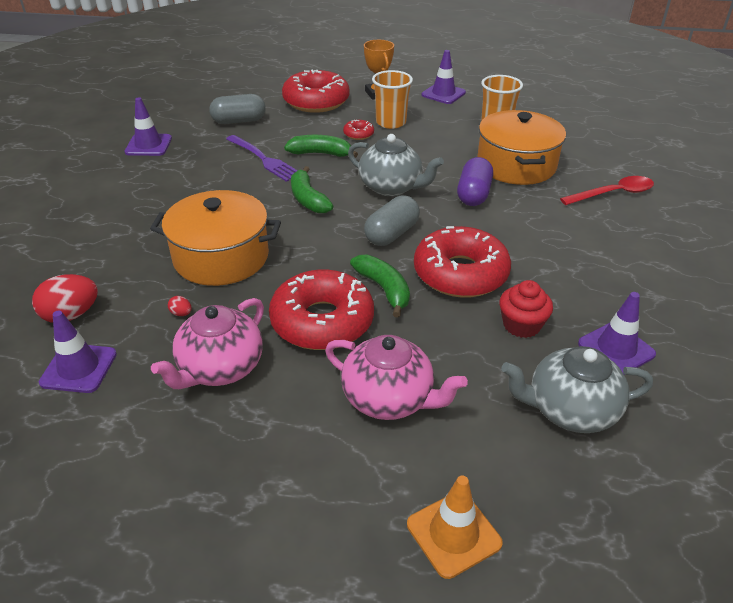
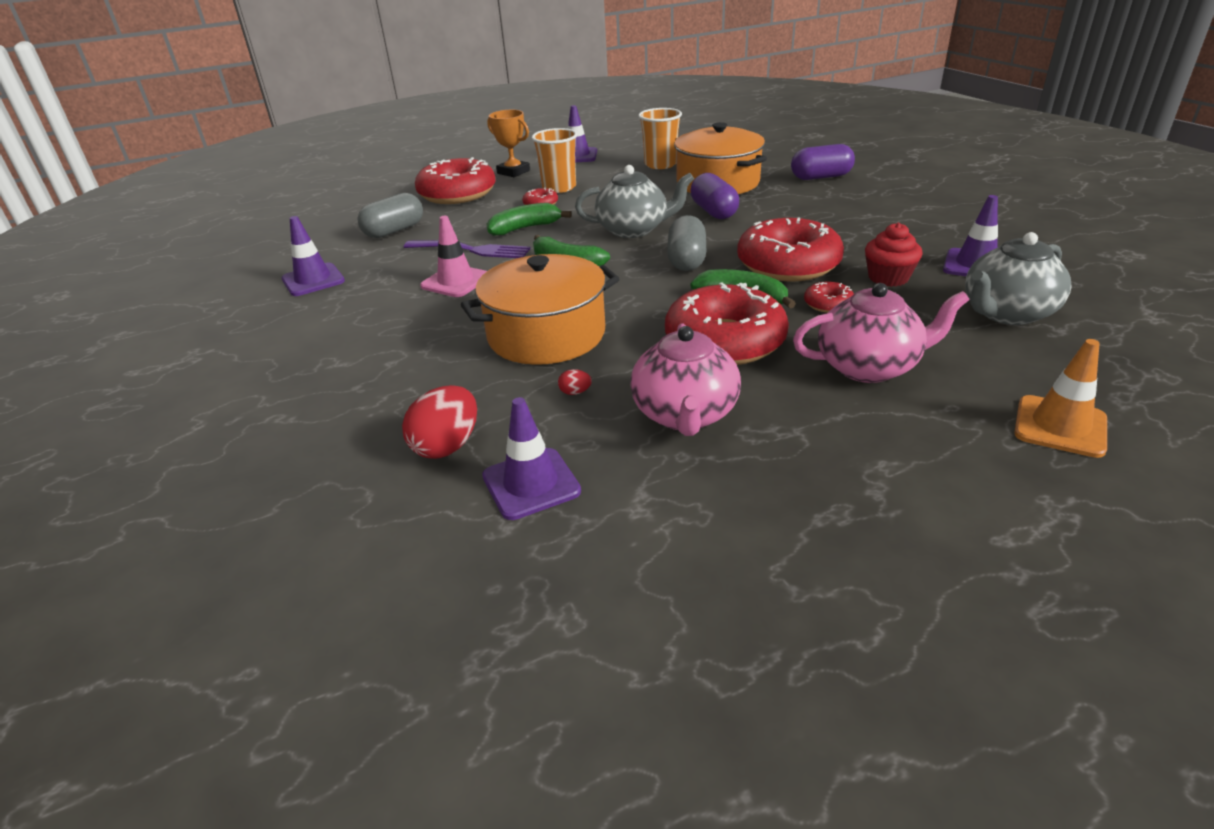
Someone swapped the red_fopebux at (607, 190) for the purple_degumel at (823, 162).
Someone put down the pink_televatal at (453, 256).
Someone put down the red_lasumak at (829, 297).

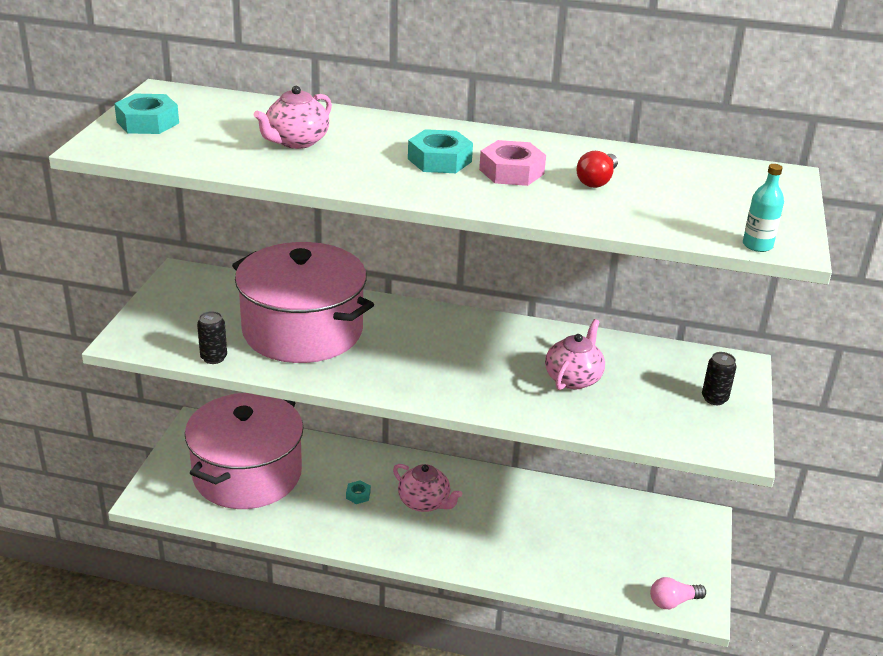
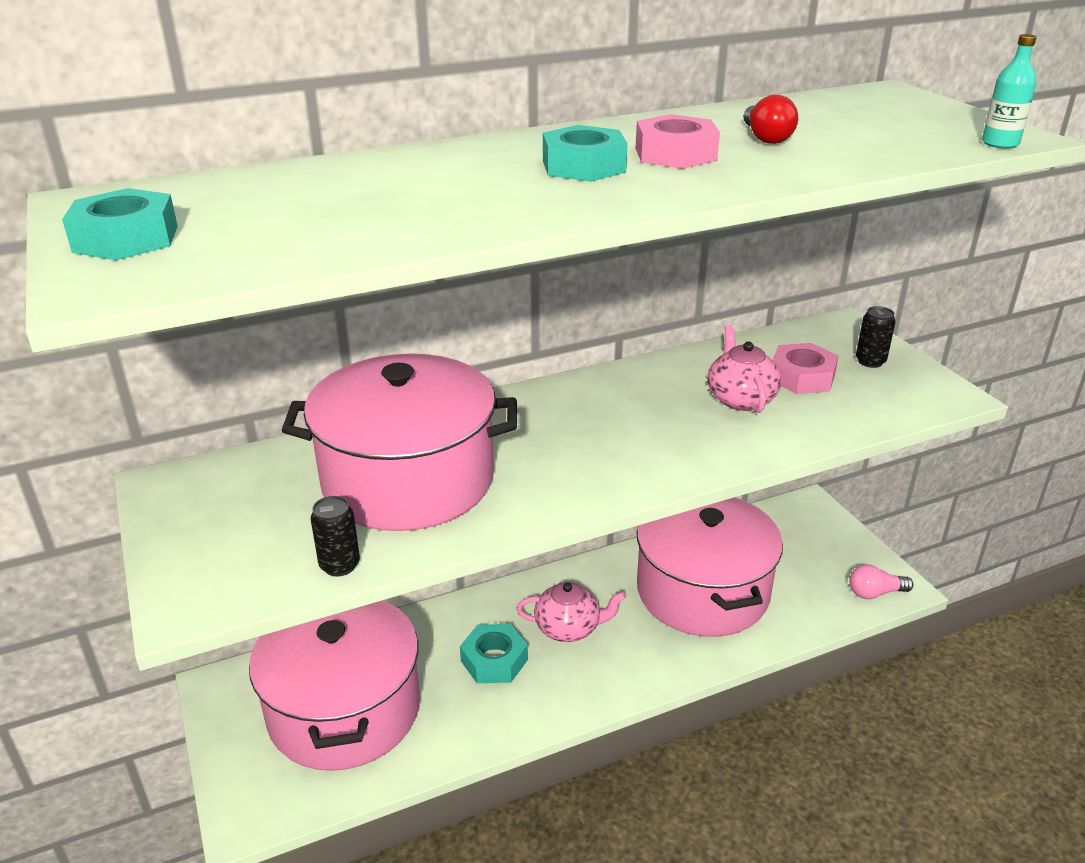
Someone took away the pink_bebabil at (293, 117).
Someone scaled the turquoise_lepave at (358, 492) by 1.96.
Someone rotated the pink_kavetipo at (678, 593) by 45 degrees clockwise.
Someone put down the pink_lepave at (805, 368).
Someone put down the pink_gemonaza at (709, 567).

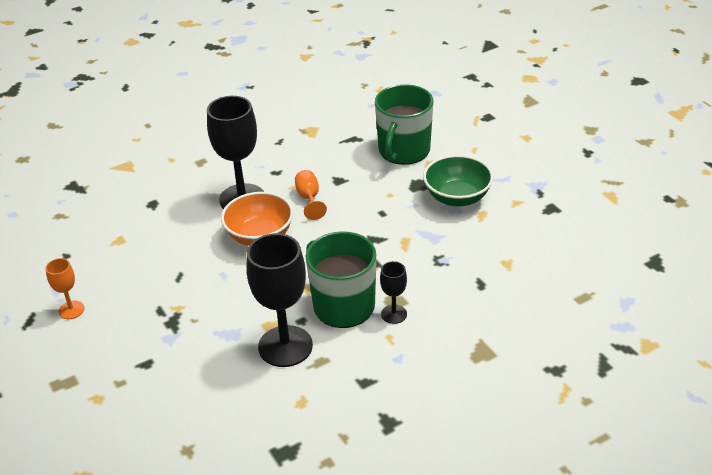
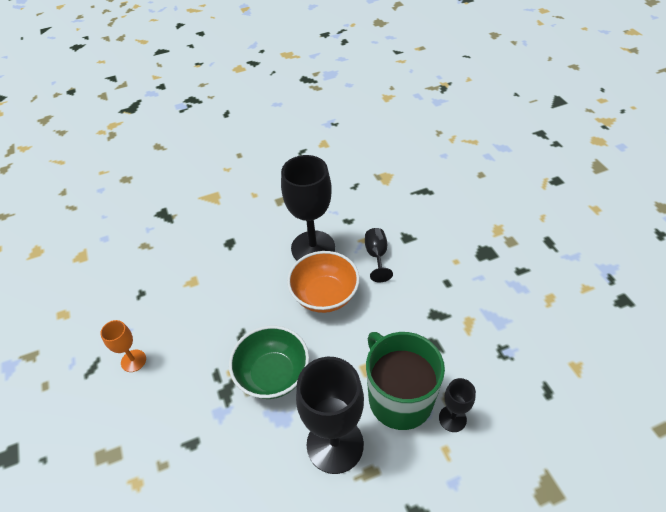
Someone took away the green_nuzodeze at (404, 124).
Someone carried the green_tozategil from (458, 181) to (269, 362).
Someone repainted the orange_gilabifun at (311, 195), which became the black_gilabifun at (379, 255).

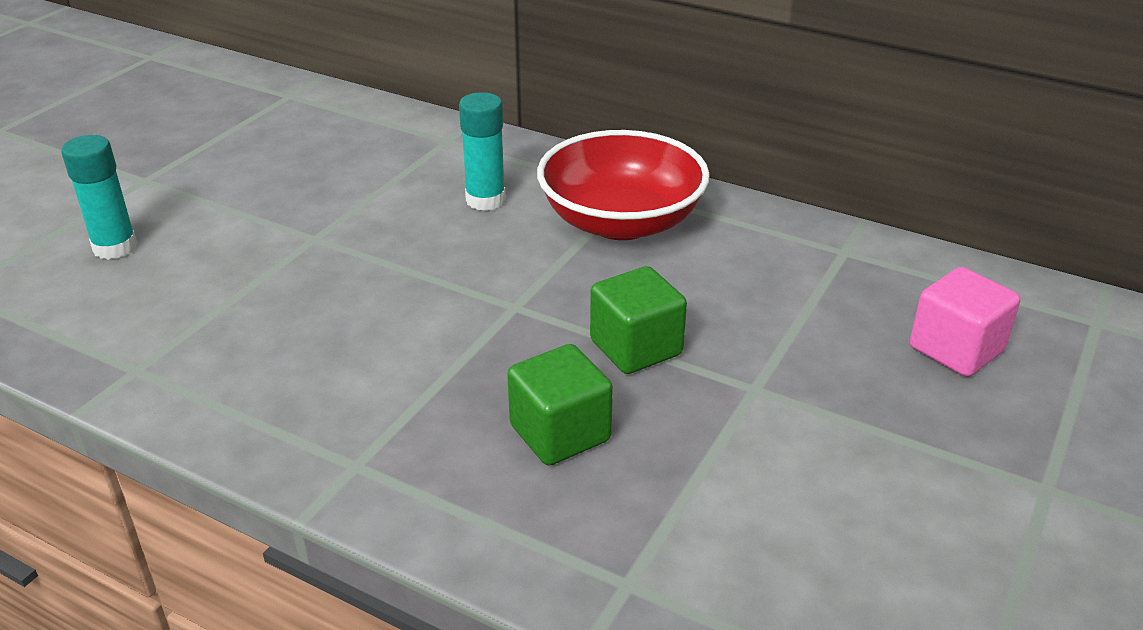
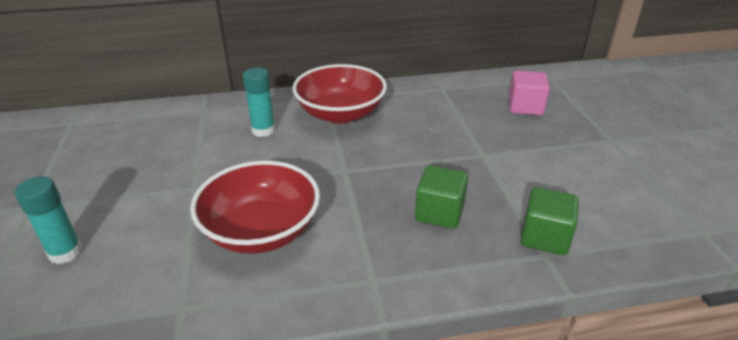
Someone carried the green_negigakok from (638, 320) to (549, 221).
Someone put down the red_tozategil at (255, 207).

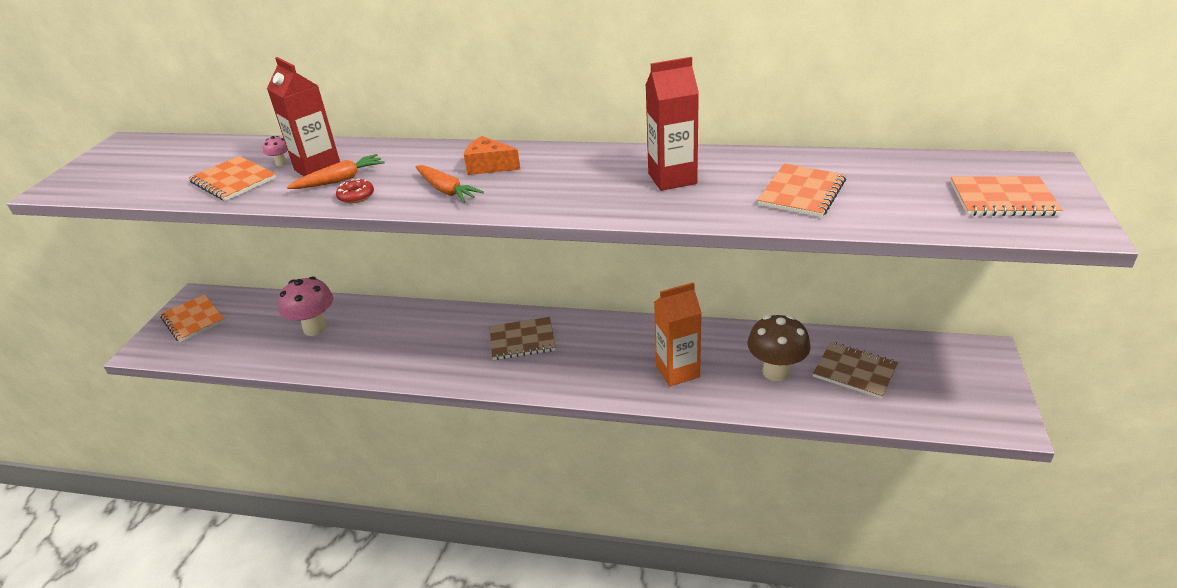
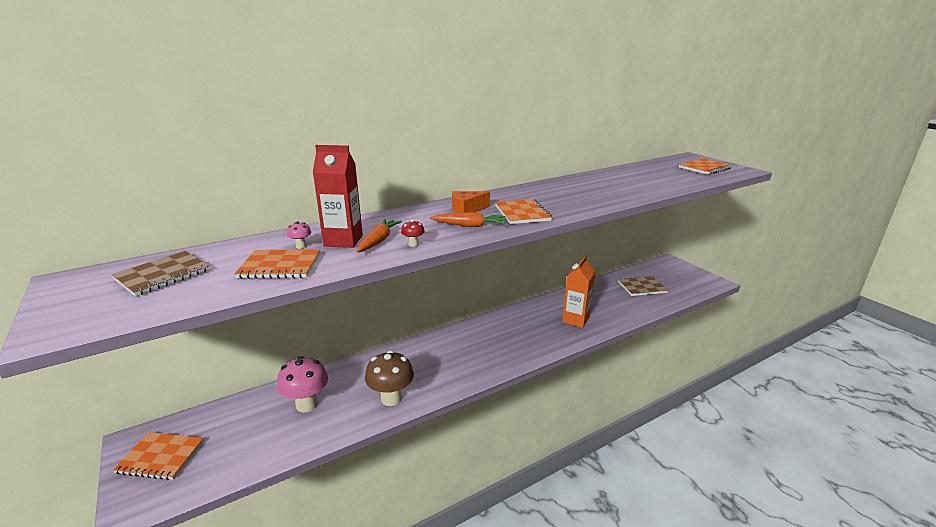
Someone took away the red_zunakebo at (672, 124).
Someone carried the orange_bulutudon from (801, 190) to (523, 211).
Someone swapped the red_lasumak at (355, 190) for the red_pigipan at (413, 233).
Someone carried the brown_pigipan from (778, 348) to (389, 378).
Someone carried the brown_bulutudon from (522, 338) to (160, 274).

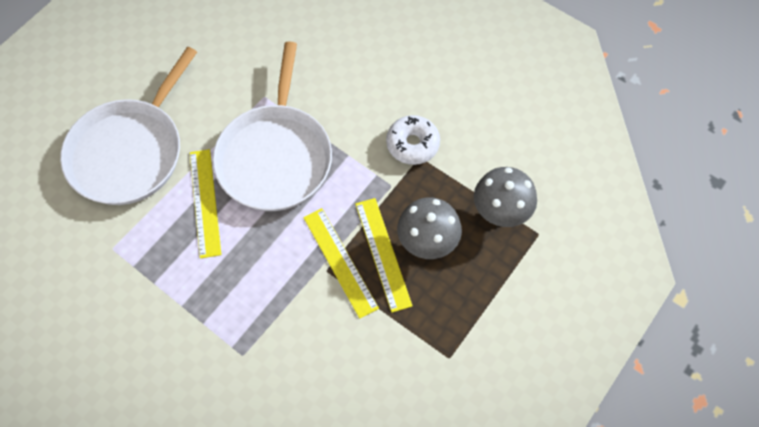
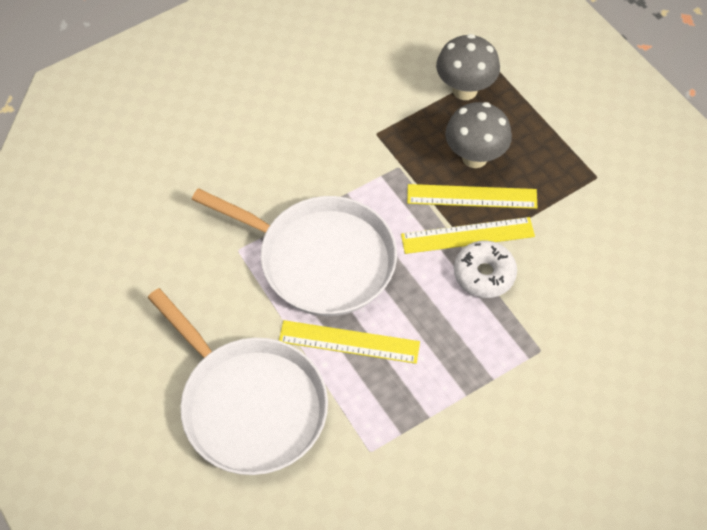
Someone carried the white_lasumak from (413, 140) to (485, 269).

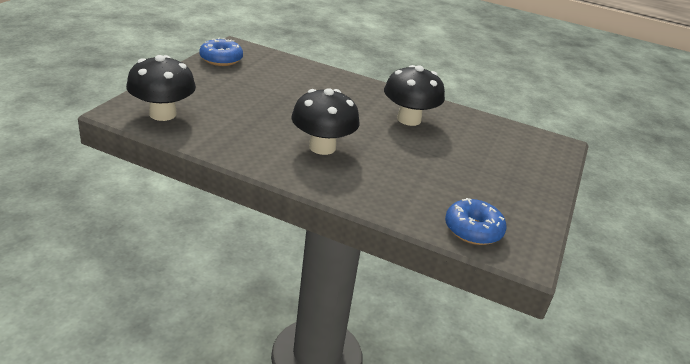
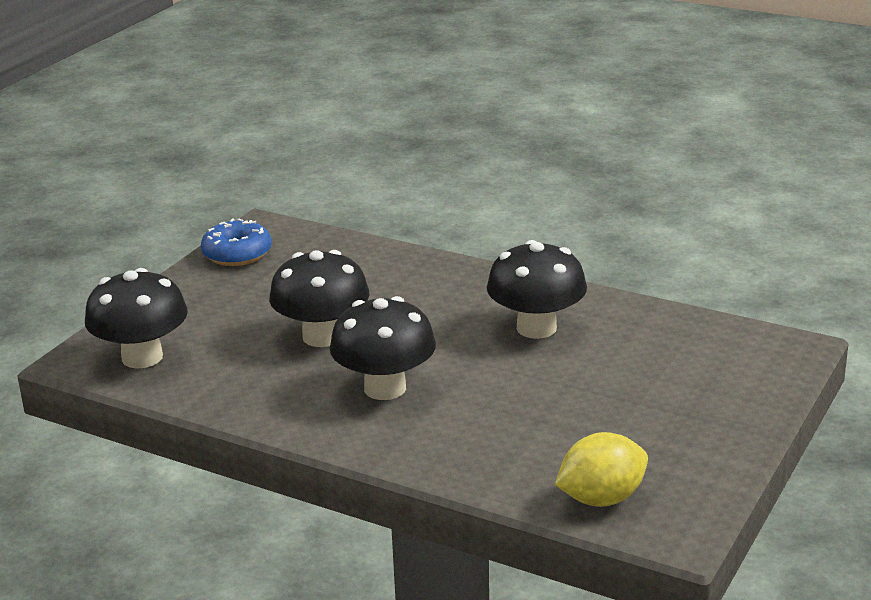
Someone swapped the blue_lasumak at (476, 221) for the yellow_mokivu at (601, 469).
Someone put down the black_pigipan at (319, 298).

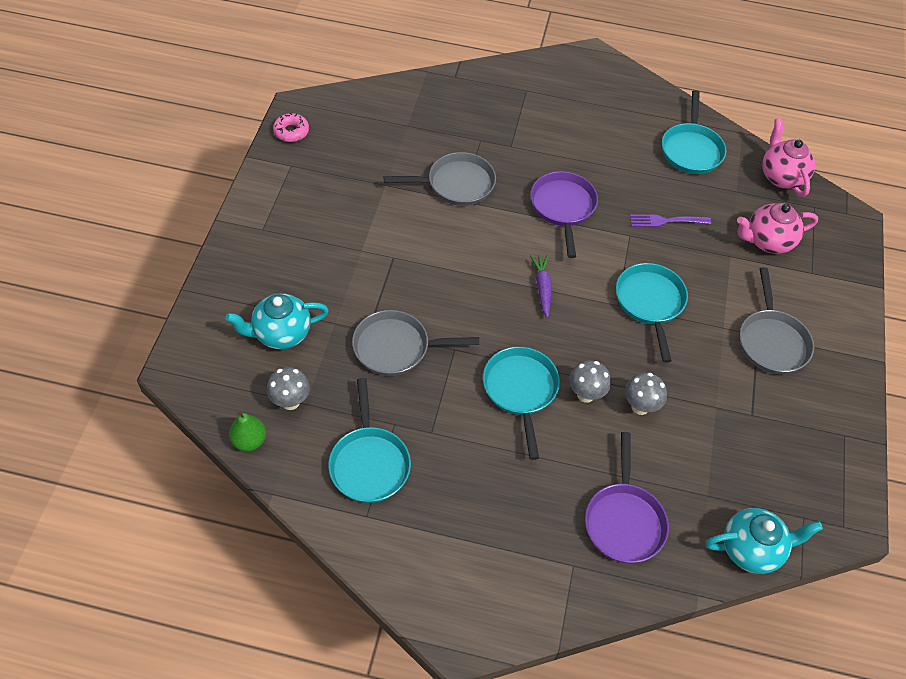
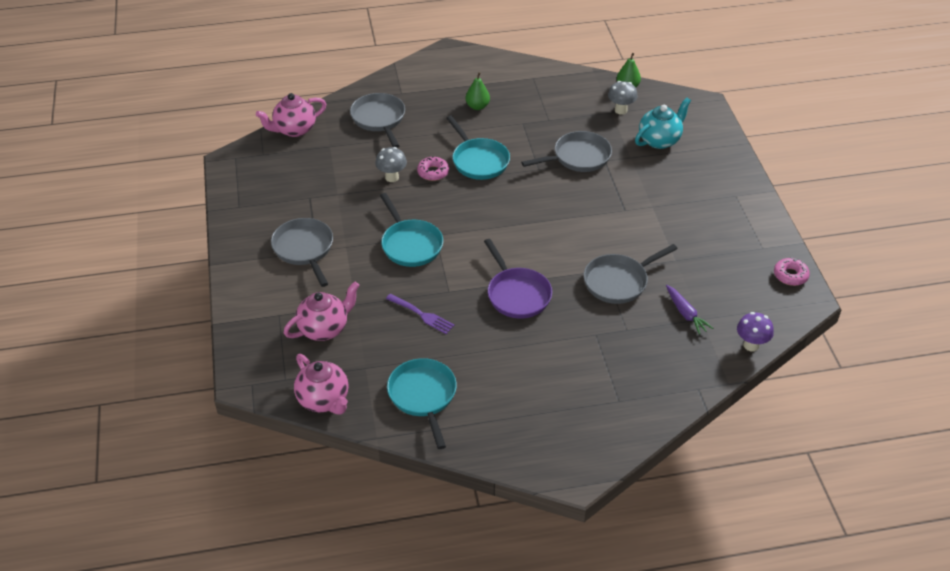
Someone rotated the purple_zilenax at (670, 221) by 60 degrees clockwise.
Someone carried the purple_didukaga from (541, 286) to (689, 310).
Someone swapped the grey_pigipan at (590, 381) for the pink_lasumak at (433, 168).
Someone took away the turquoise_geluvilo at (369, 440).
Someone repainted the purple_geluvilo at (627, 497), which became the grey_geluvilo at (377, 120).
Someone repainted the turquoise_bebabil at (764, 541), which became the pink_bebabil at (291, 115).
Someone put down the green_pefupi at (478, 91).
Someone put down the purple_pigipan at (755, 331).

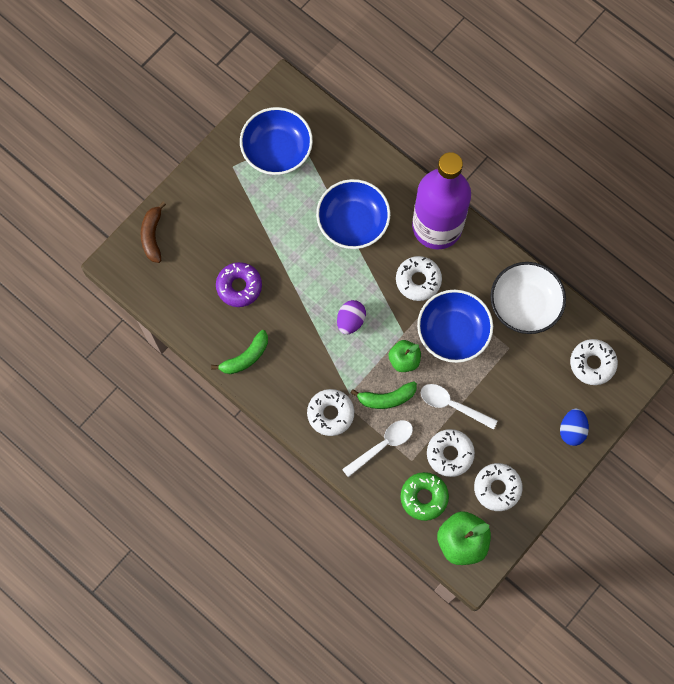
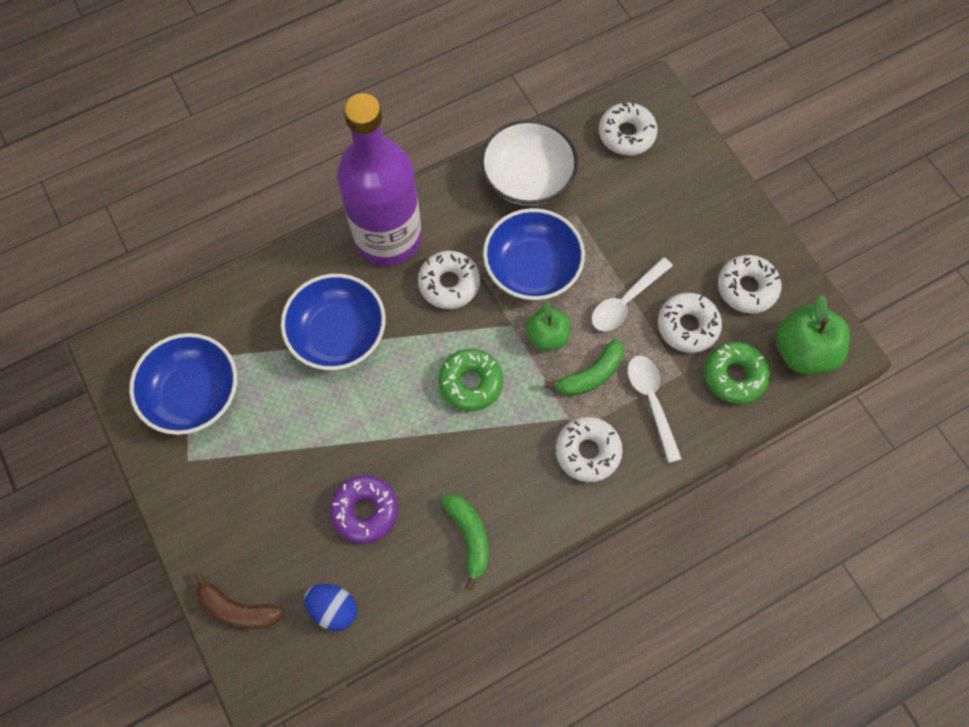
Someone swapped the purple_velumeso at (351, 317) for the green_lasumak at (470, 380).
Someone rotated the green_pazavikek at (384, 395) by 45 degrees clockwise.
Someone carried the blue_velumeso from (574, 427) to (330, 607).

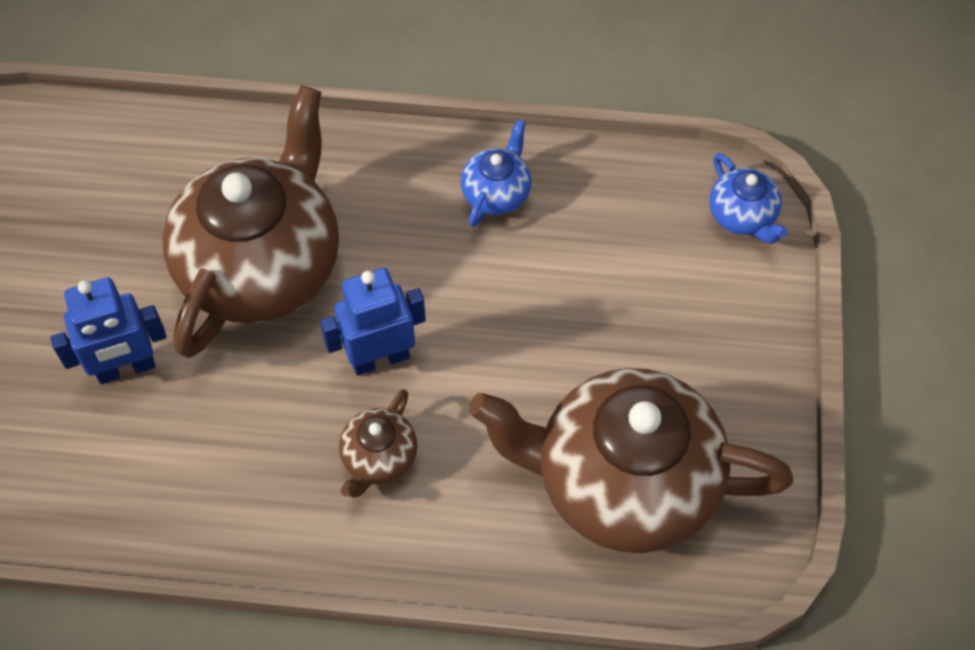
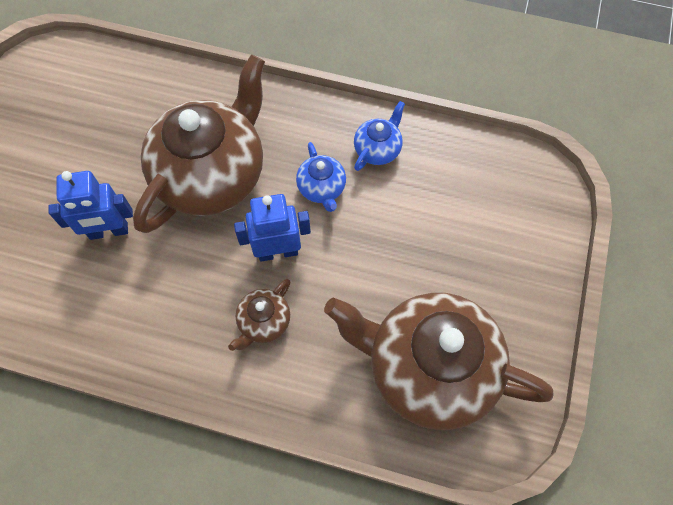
Someone carried the blue_bebabil from (748, 198) to (321, 177).

